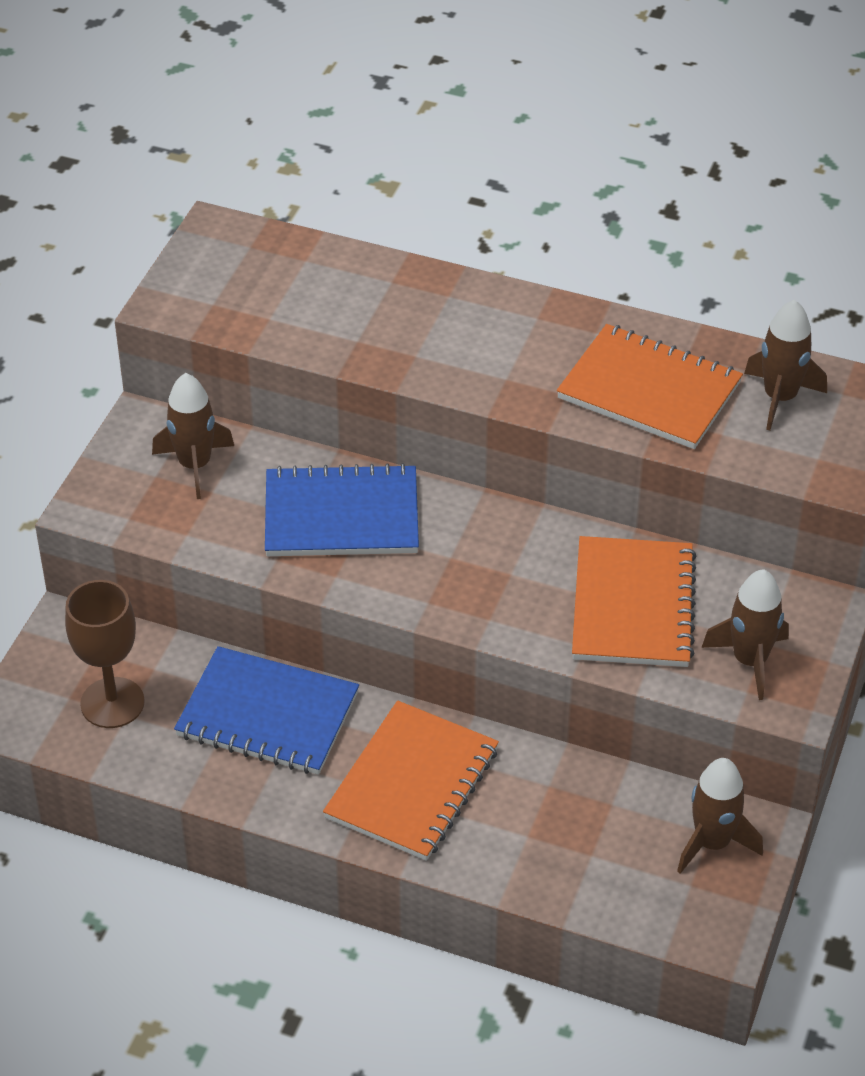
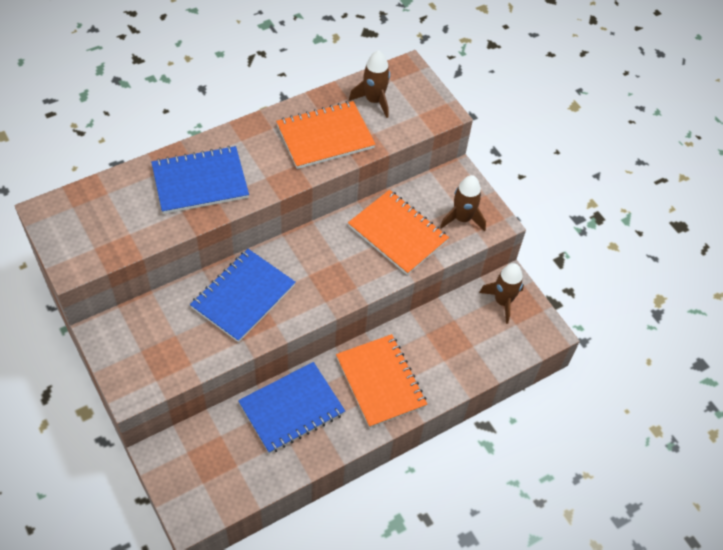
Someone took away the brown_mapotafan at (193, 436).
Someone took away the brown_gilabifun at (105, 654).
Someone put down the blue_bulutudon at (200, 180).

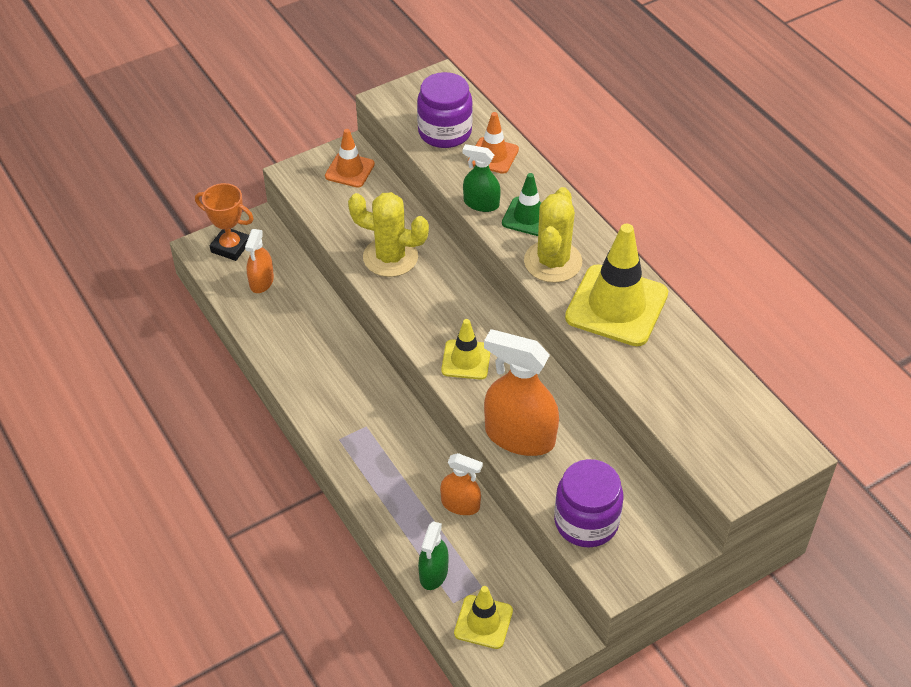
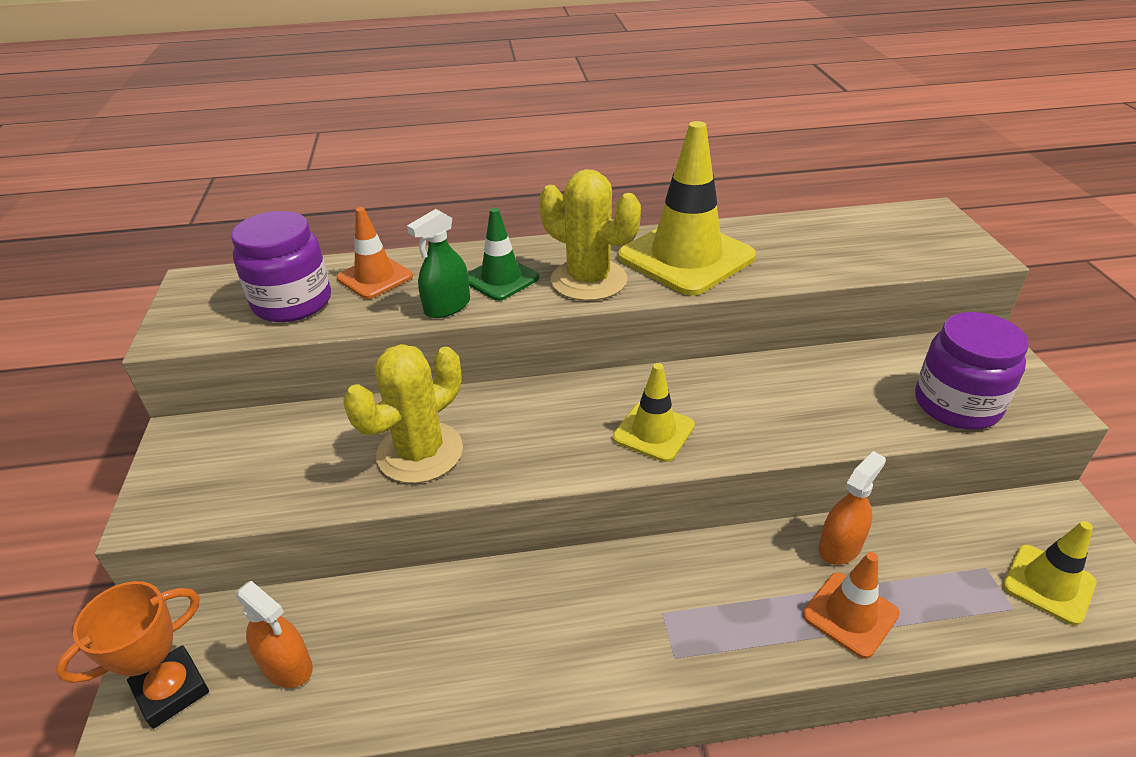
Someone carried the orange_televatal from (350, 158) to (851, 605).
Someone took away the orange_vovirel at (521, 392).
Someone took away the green_vovirel at (433, 555).

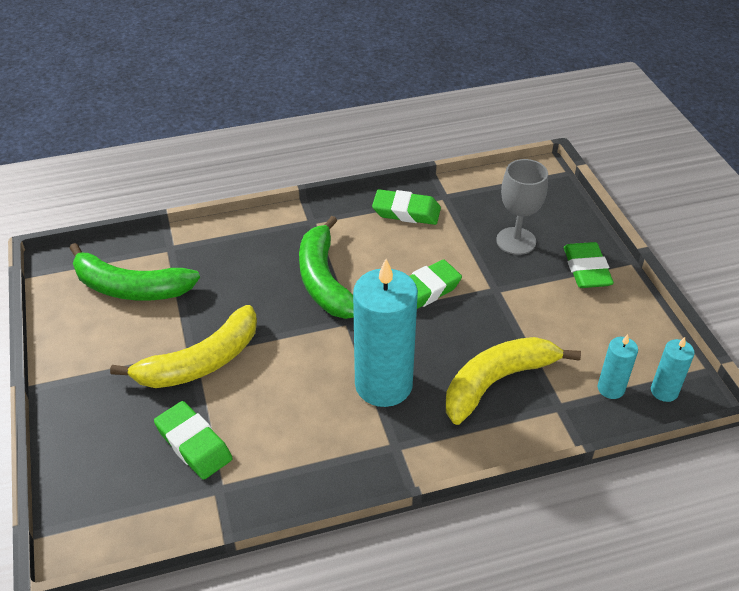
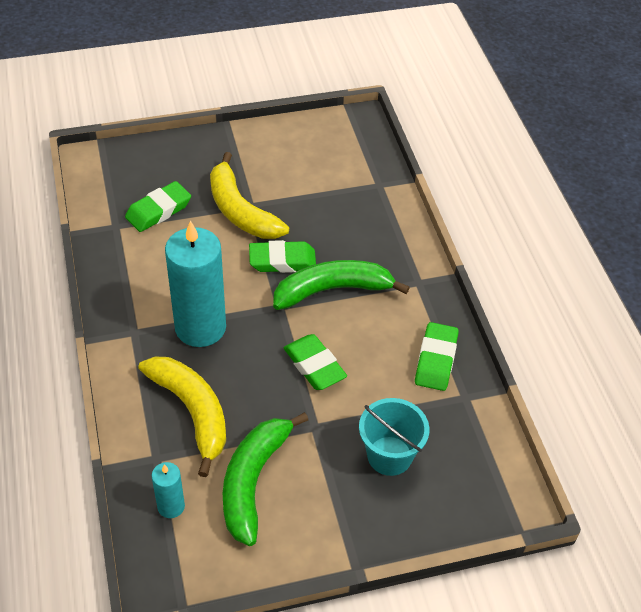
Someone swapped the grey_gilabifun at (522, 207) for the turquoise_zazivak at (394, 437).
Someone carried the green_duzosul from (589, 265) to (282, 256).
Someone carried the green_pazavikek from (134, 271) to (265, 479).
Someone took away the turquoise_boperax at (673, 369).

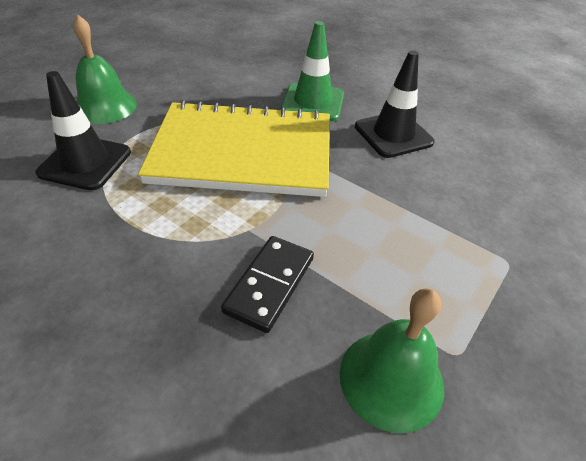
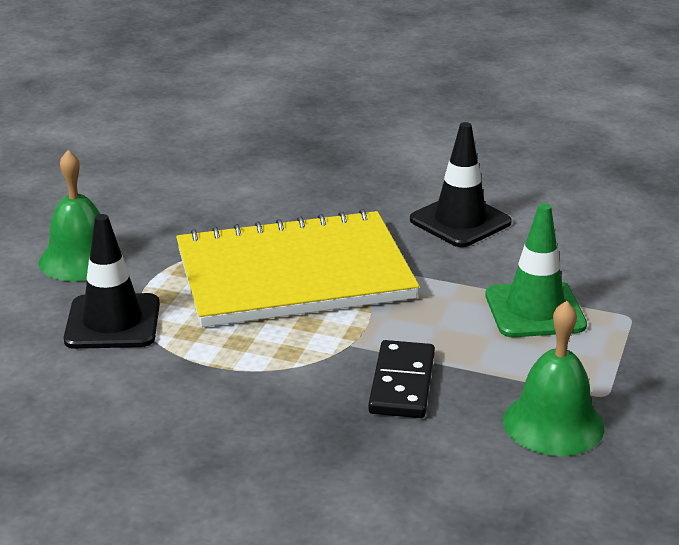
Someone carried the green_televatal from (312, 71) to (536, 270).

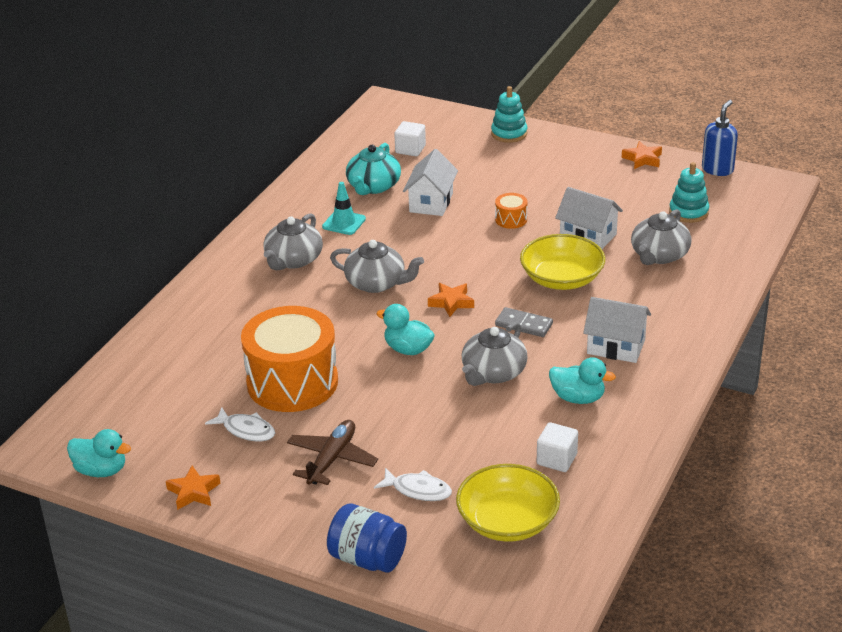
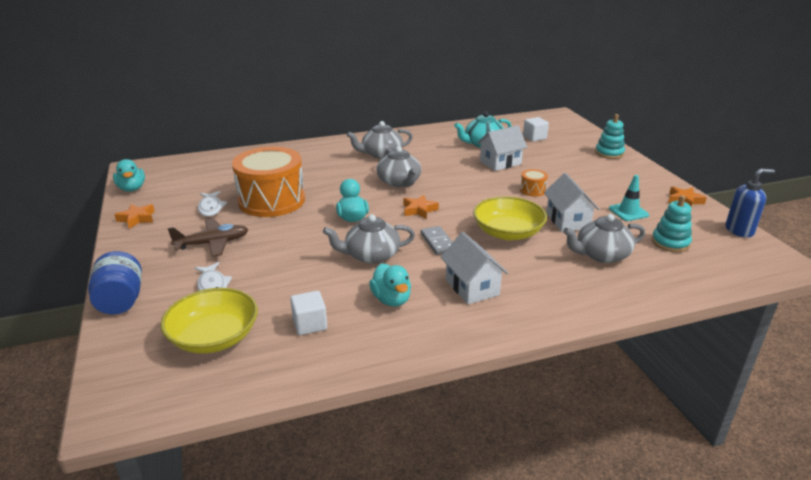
Someone carried the turquoise_televatal from (344, 208) to (629, 198).

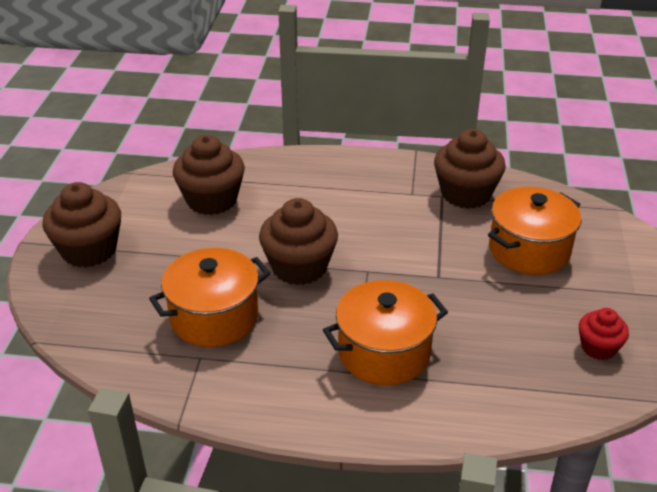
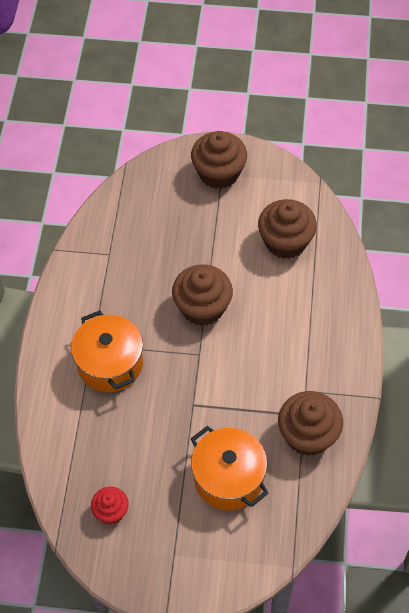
Someone took away the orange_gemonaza at (209, 297).

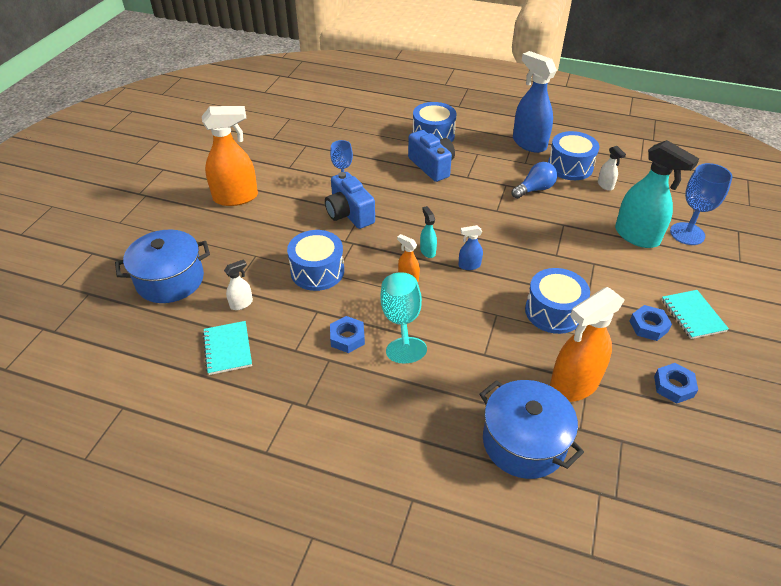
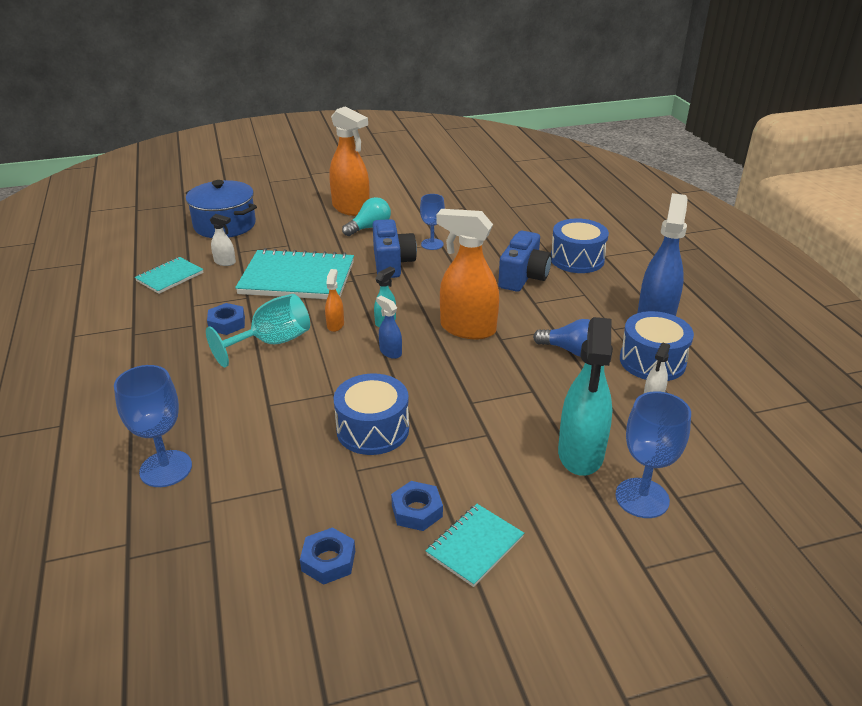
Someone rotated the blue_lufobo at (350, 200) by 150 degrees clockwise.
Someone swapped the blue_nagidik at (315, 260) for the turquoise_bulutudon at (294, 273).
Someone carried the orange_vovirel from (587, 344) to (467, 274).
Someone swapped the blue_gemonaza at (532, 429) for the blue_gilabifun at (153, 426).
Someone put down the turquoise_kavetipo at (366, 216).

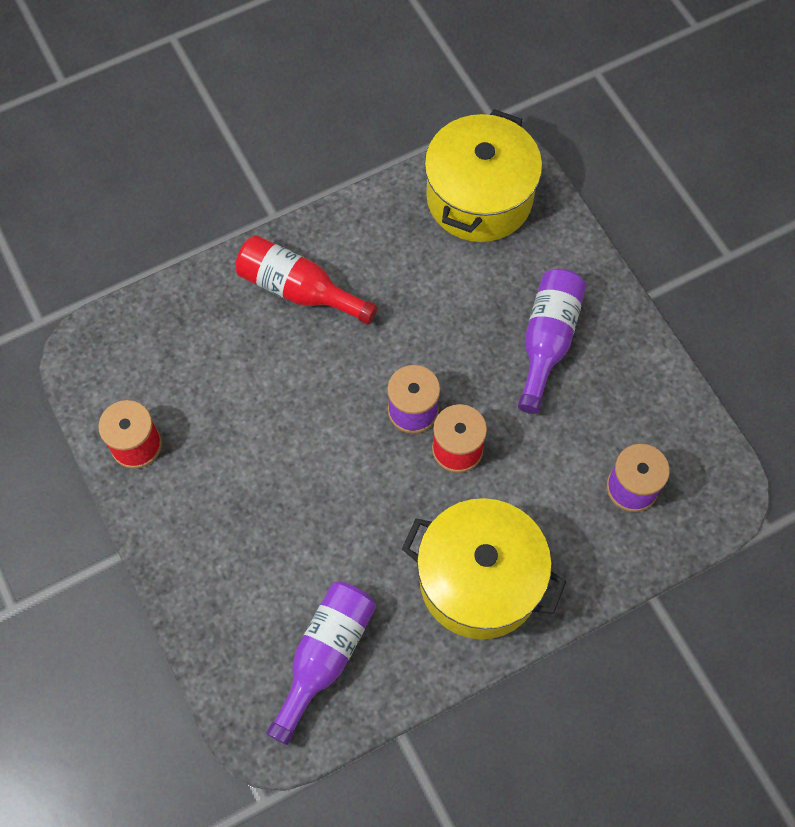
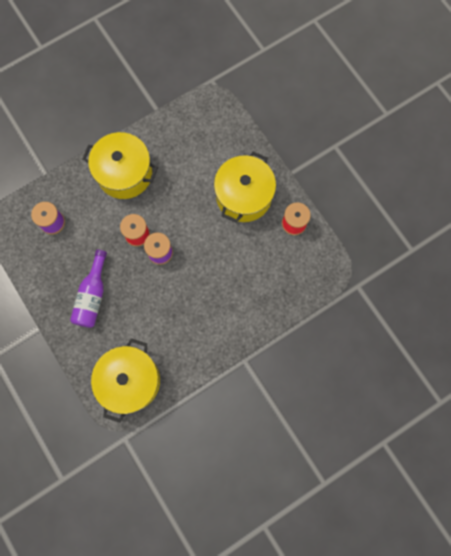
Someone took away the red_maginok at (306, 280).
Someone took away the purple_maginok at (321, 663).
Someone put down the yellow_gemonaza at (245, 187).

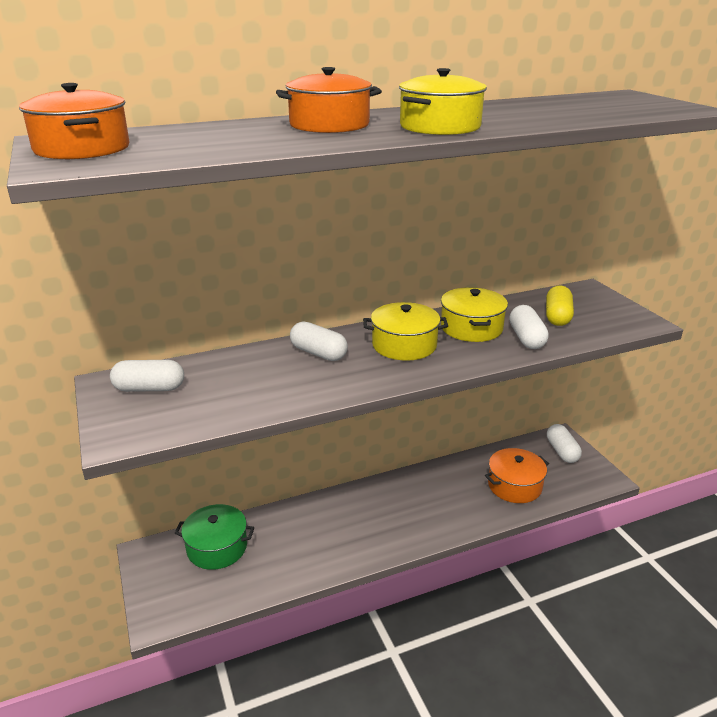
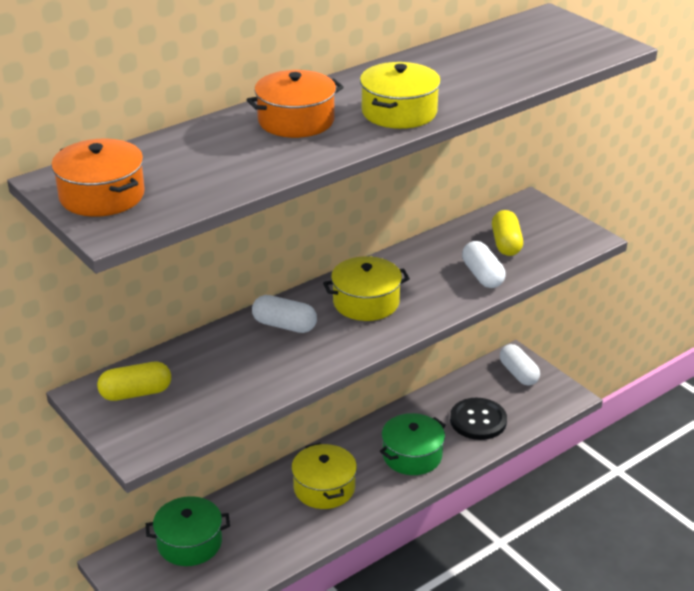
Someone carried the yellow_gemonaza from (474, 314) to (324, 476).
Someone repainted the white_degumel at (147, 376), which became the yellow_degumel at (134, 381).
Someone swapped the orange_gemonaza at (517, 475) for the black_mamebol at (478, 419).
Someone put down the green_gemonaza at (413, 444).

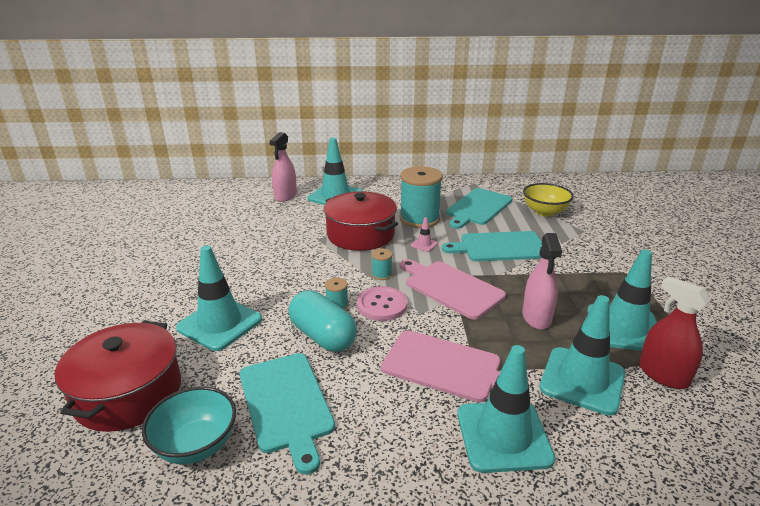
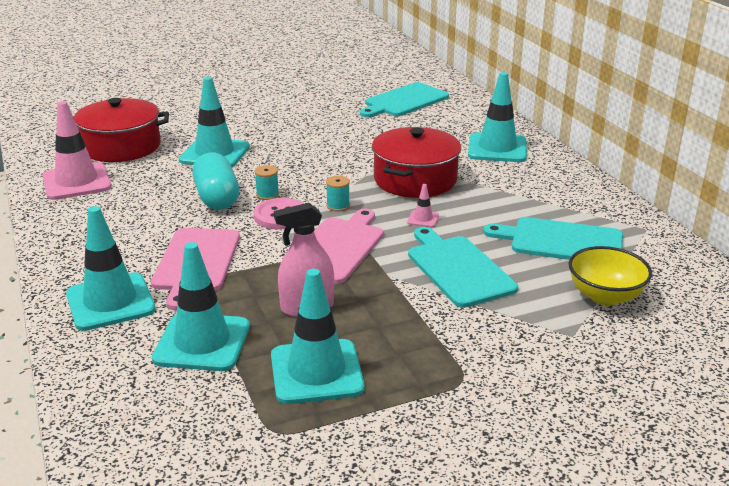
Someone took away the pink_vovirel at (283, 167).
Someone took away the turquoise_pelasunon at (421, 197).
Someone took away the red_vovirel at (675, 332).
Someone rotated the turquoise_degumel at (322, 321) by 45 degrees counterclockwise.
Someone carried the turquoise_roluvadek from (287, 414) to (404, 100).
Someone swapped the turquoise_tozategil at (189, 425) for the pink_televatal at (76, 150).

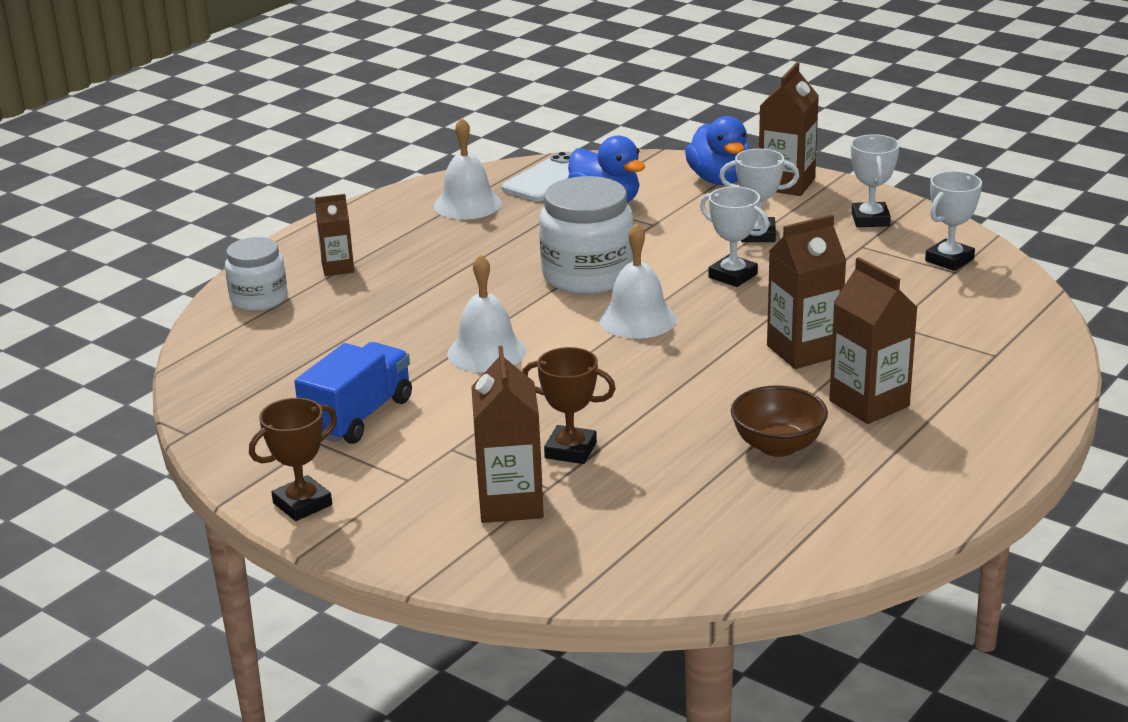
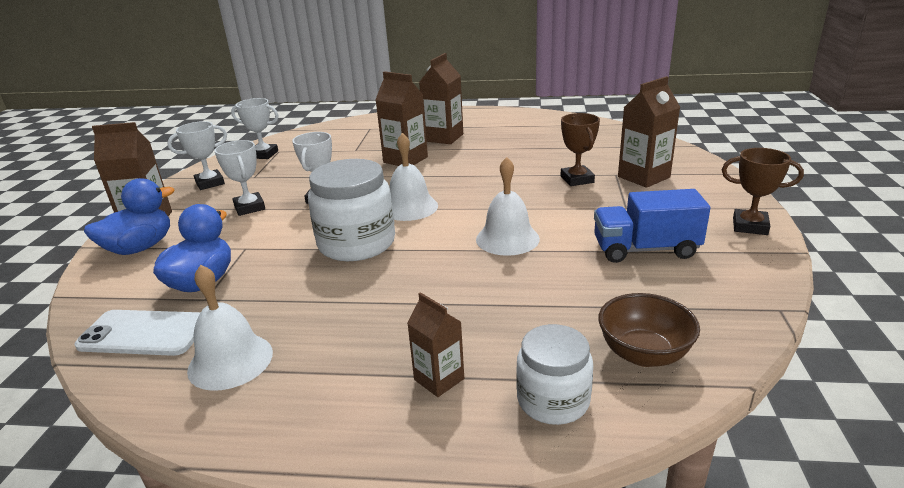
Someone carried the brown_tozategil from (779, 421) to (649, 330).

